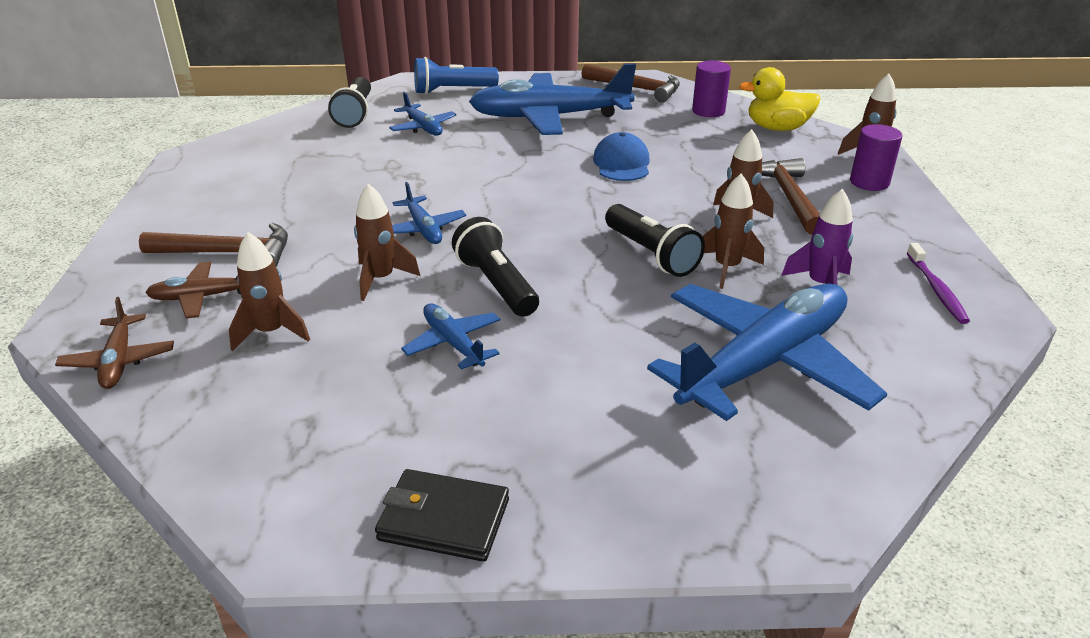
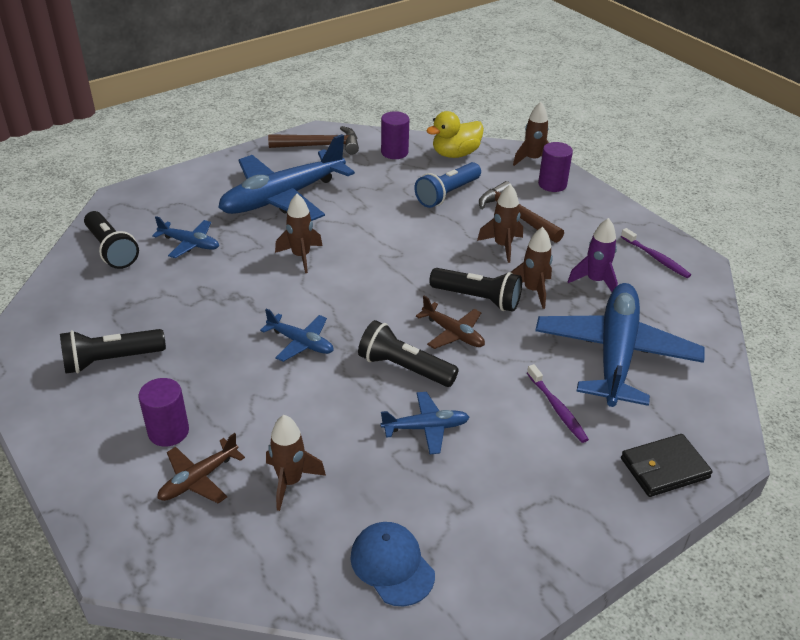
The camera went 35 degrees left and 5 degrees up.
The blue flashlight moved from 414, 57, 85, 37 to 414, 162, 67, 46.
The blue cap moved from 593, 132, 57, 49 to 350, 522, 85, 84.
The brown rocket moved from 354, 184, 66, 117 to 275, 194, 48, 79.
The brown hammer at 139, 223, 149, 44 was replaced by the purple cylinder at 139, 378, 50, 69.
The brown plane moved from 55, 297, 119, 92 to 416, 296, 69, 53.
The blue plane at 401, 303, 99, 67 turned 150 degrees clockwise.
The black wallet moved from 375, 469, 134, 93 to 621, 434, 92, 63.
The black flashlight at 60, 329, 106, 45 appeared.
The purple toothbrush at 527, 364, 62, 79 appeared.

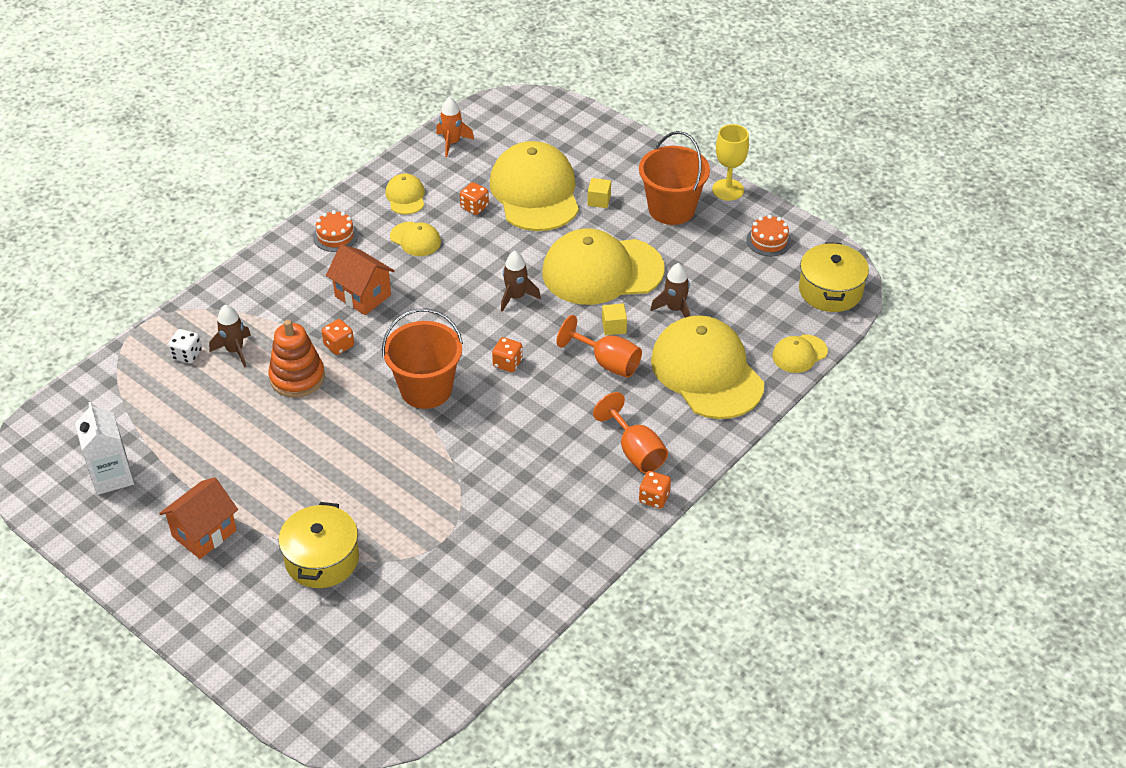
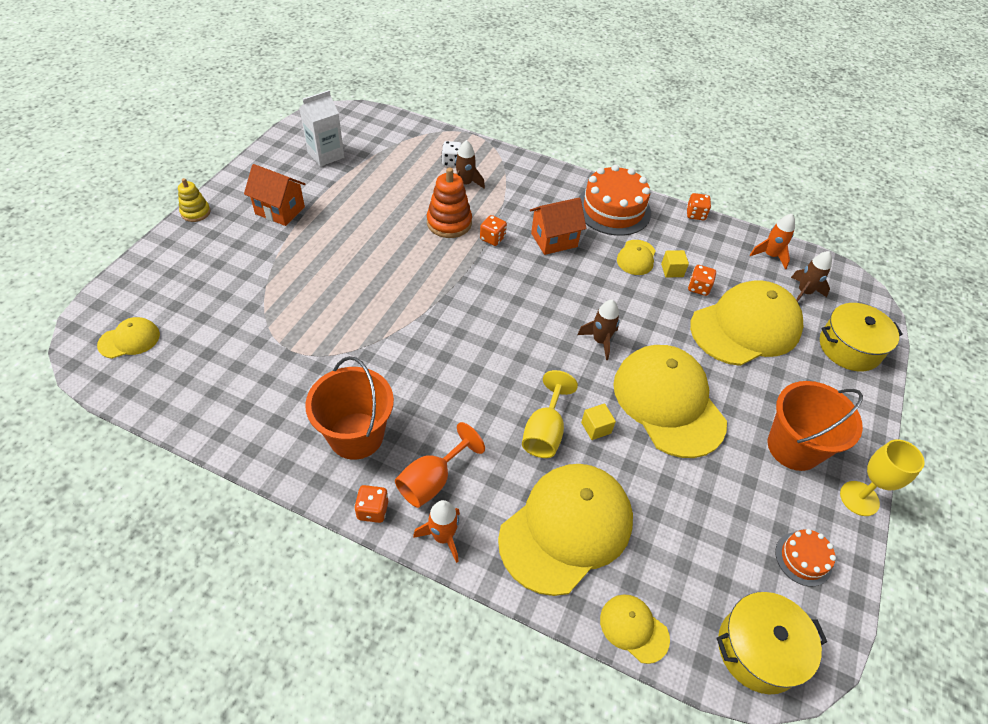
The camera went 70 degrees right and 5 degrees up.
The yellow cap moved from 385, 174, 40, 40 to 97, 317, 63, 42.
The yellow cube moved from 587, 178, 24, 30 to 661, 250, 28, 27.
The orange cake at 313, 210, 45, 42 changed to 1.95 times the size.
The orange house at 326, 244, 69, 71 turned 45 degrees clockwise.
The brown rocket moved from 650, 263, 40, 55 to 791, 251, 41, 51.
The orange bucket moved from 382, 309, 81, 100 to 305, 356, 89, 104.
The orange goblet at 557, 315, 85, 63 became the yellow goblet at 522, 370, 56, 88.
The orange dice moved from 492, 337, 31, 35 to 687, 193, 24, 27.
The yellow pot moved from 278, 502, 81, 86 to 820, 303, 83, 68.
The yellow stacking toy at 178, 178, 33, 44 appeared.
The orange rocket at 413, 500, 47, 63 appeared.

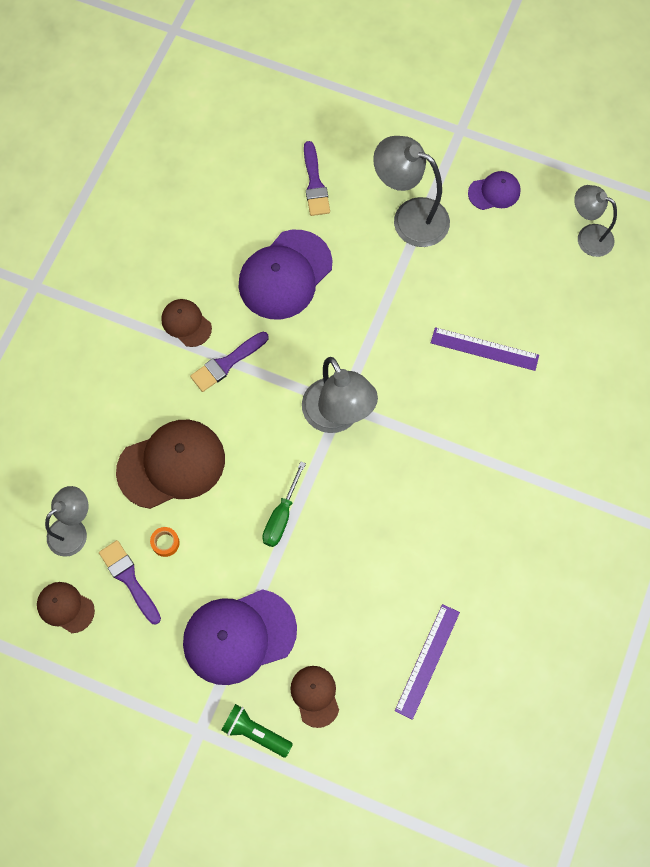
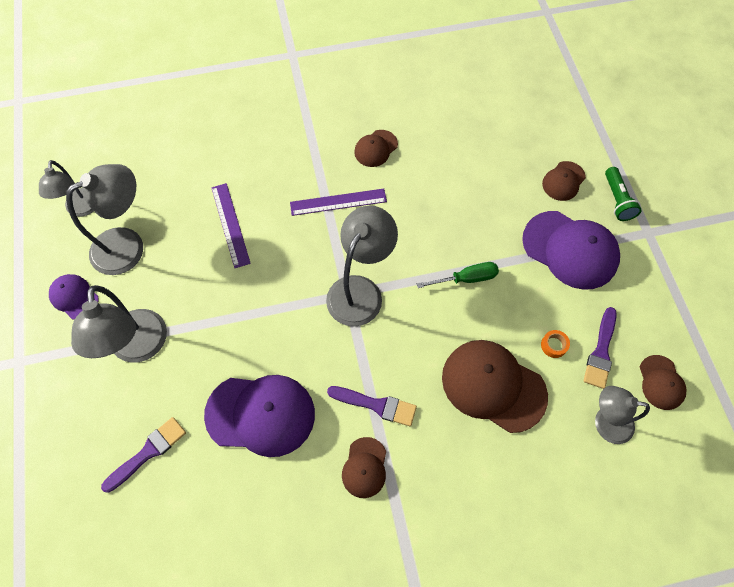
The camera went 125 degrees left and 5 degrees down.
The purple ruler moved from 395, 604, 65, 116 to 290, 188, 97, 28.
The brown cap at 354, 130, 44, 37 appeared.
The grey lamp at 66, 164, 77, 111 appeared.

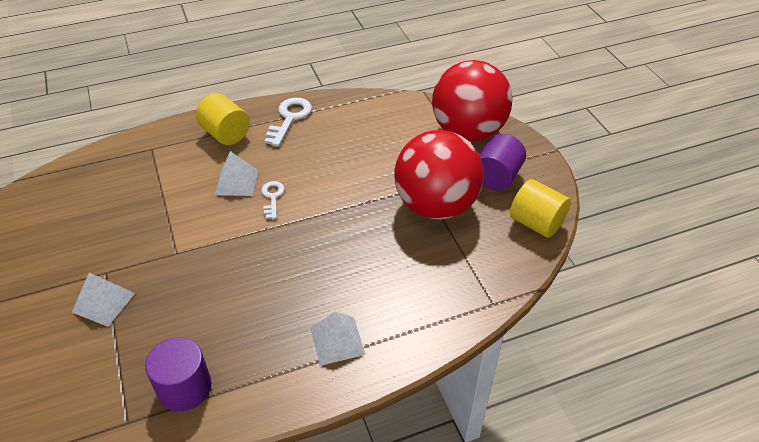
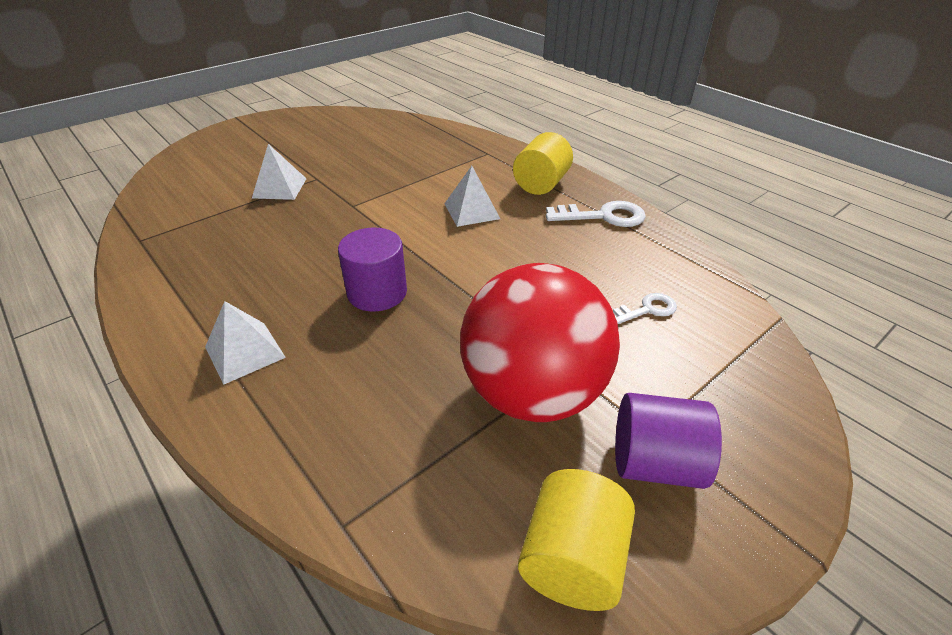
The camera went 70 degrees right and 5 degrees down.
The red ball at 432, 60, 81, 81 disappeared.
The white key moved from 261, 181, 24, 38 to 613, 293, 64, 31.
The purple cylinder moved from 145, 337, 66, 74 to 338, 228, 69, 84.

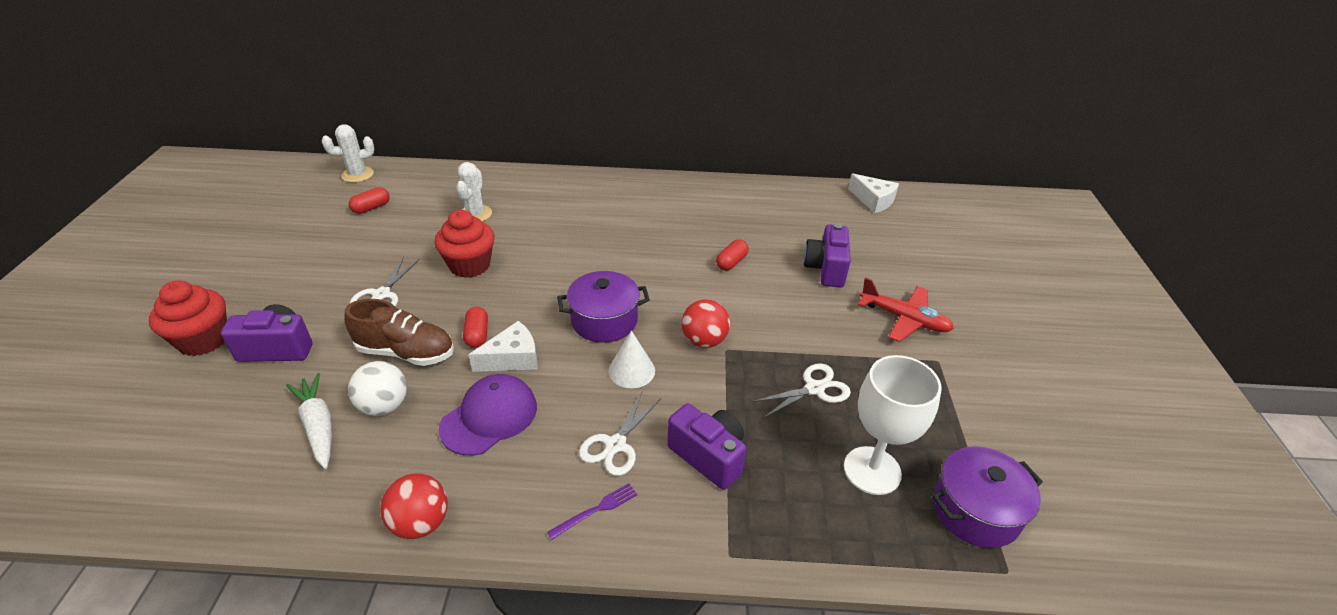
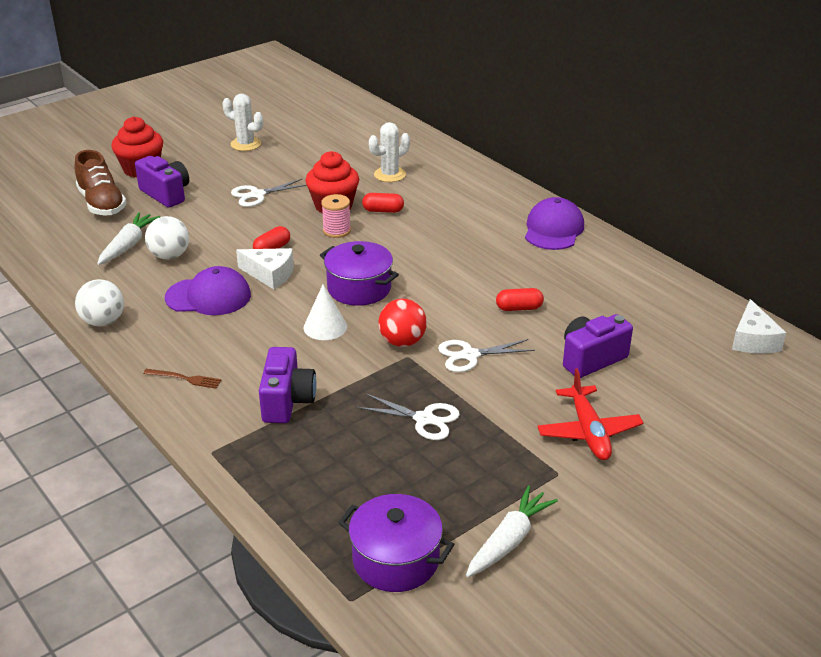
The camera went 50 degrees right and 5 degrees down.
The white cactus moved from 322, 124, 53, 59 to 222, 94, 41, 57.
The red capsule moved from 349, 187, 41, 27 to 362, 193, 42, 20.
The brown shoe moved from 344, 299, 110, 67 to 75, 150, 52, 66.
The white goblet at 844, 355, 98, 140 disappeared.
The white scissors moved from 579, 392, 82, 84 to 438, 339, 97, 33.
The red ball at 380, 473, 68, 66 became the white ball at 75, 279, 49, 47.
The purple fork at 547, 483, 90, 56 became the brown fork at 143, 369, 79, 20.
The pink spool at 321, 194, 30, 44 appeared.
The purple cap at 525, 197, 59, 53 appeared.
The white carrot at 466, 485, 92, 92 appeared.

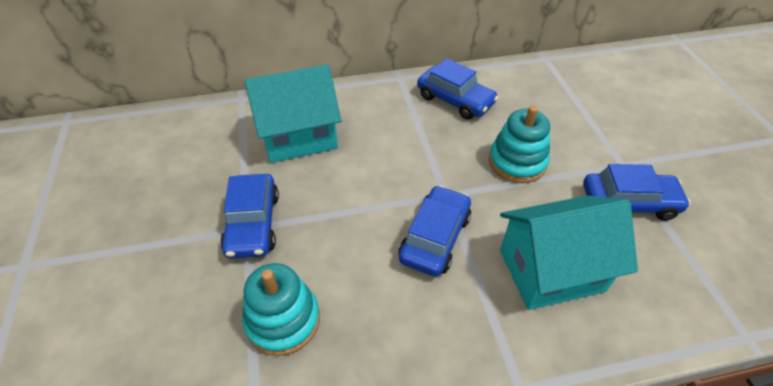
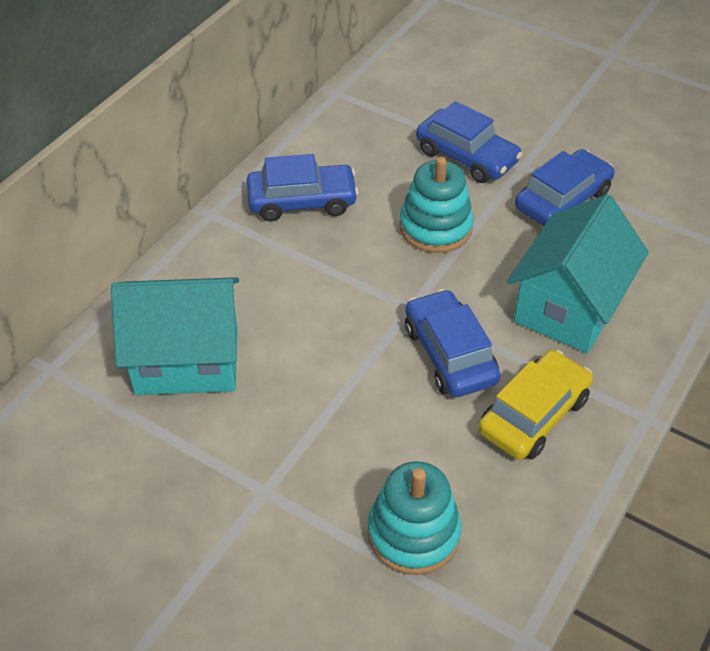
The camera went 45 degrees left and 0 degrees up.
The turquoise house at 244, 64, 97, 99 turned 60 degrees clockwise.
The blue car moved from 220, 174, 59, 85 to 416, 101, 106, 82.
The yellow car at 478, 350, 115, 110 appeared.

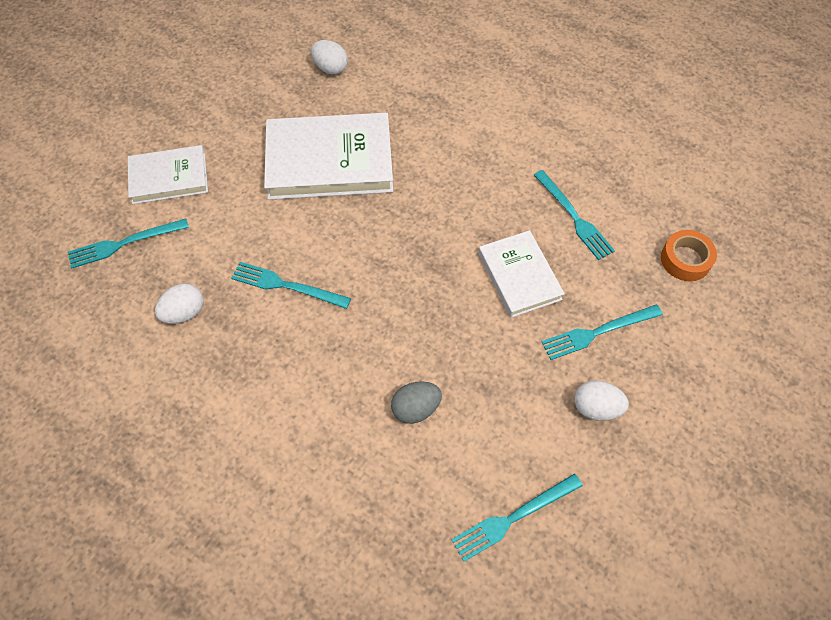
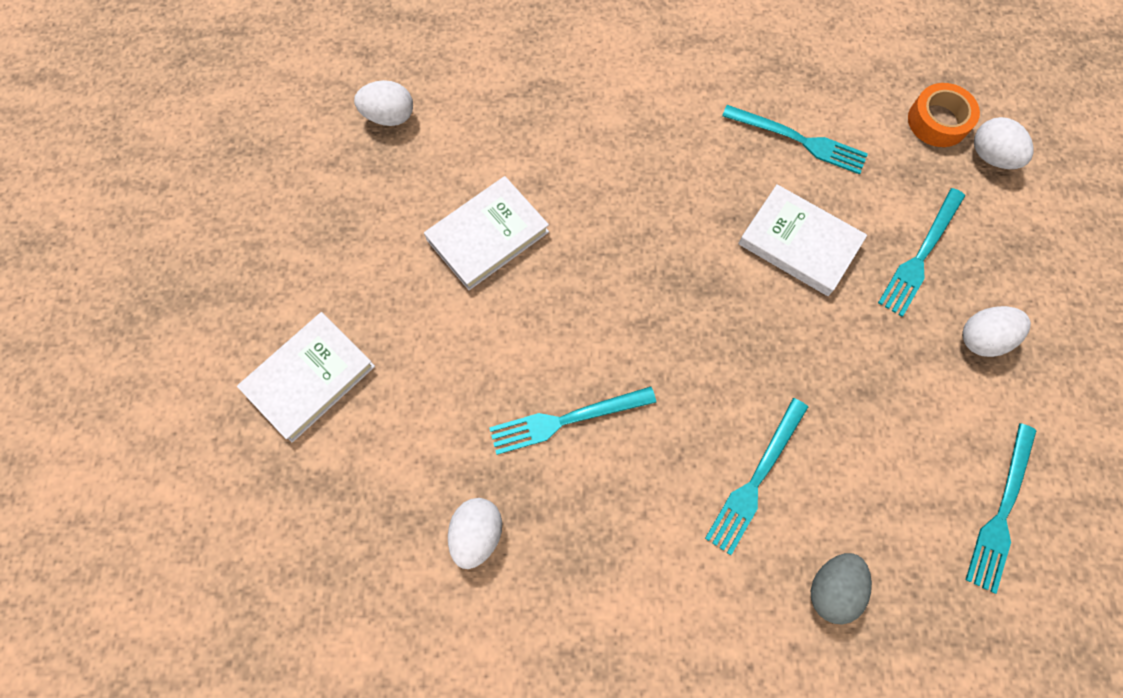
The camera went 35 degrees left and 10 degrees up.
The white book at 264, 113, 129, 87 changed to 0.60 times the size.
The turquoise fork moved from 68, 219, 121, 50 to 705, 398, 103, 157.
The grey egg moved from 391, 381, 51, 43 to 811, 553, 61, 72.
The white egg at 974, 117, 59, 52 appeared.

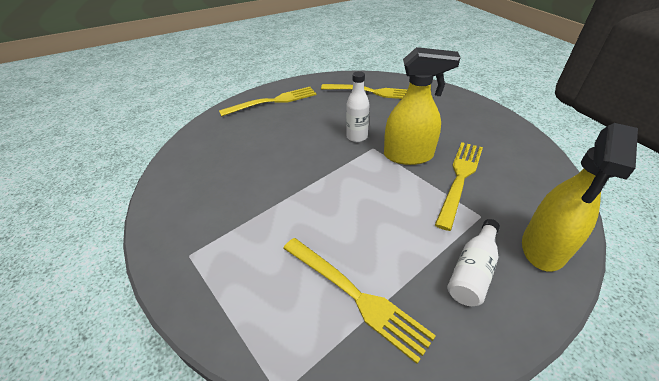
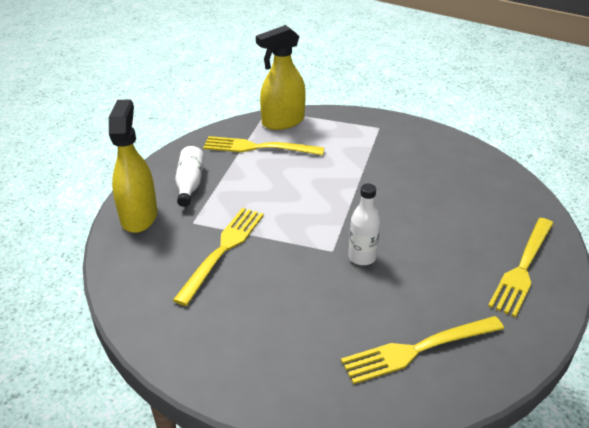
The camera went 145 degrees right and 5 degrees down.
The yellow spray bottle moved from 384, 47, 77, 118 to 256, 25, 50, 105.
The yellow fork at 435, 142, 48, 89 turned 150 degrees counterclockwise.

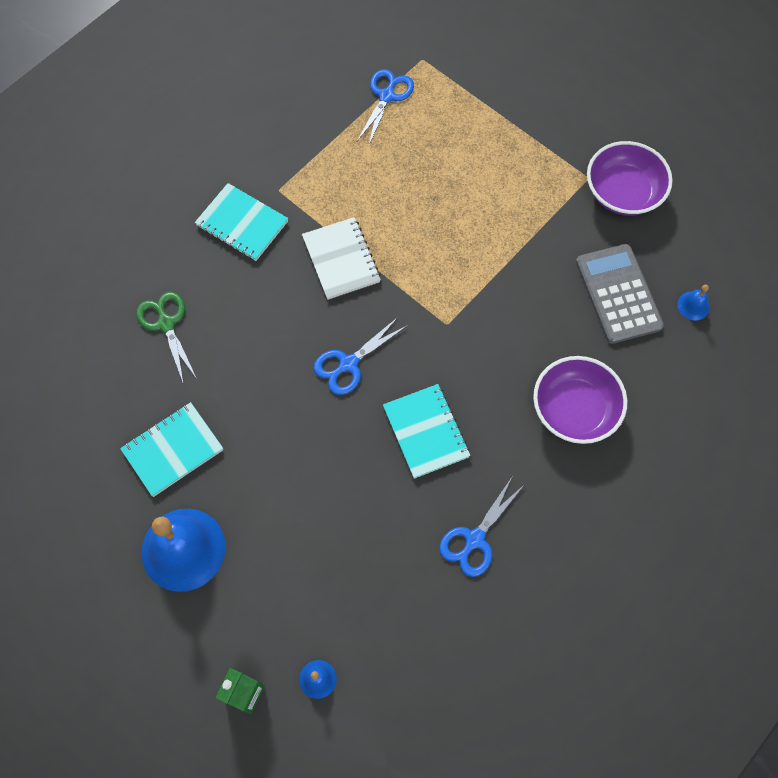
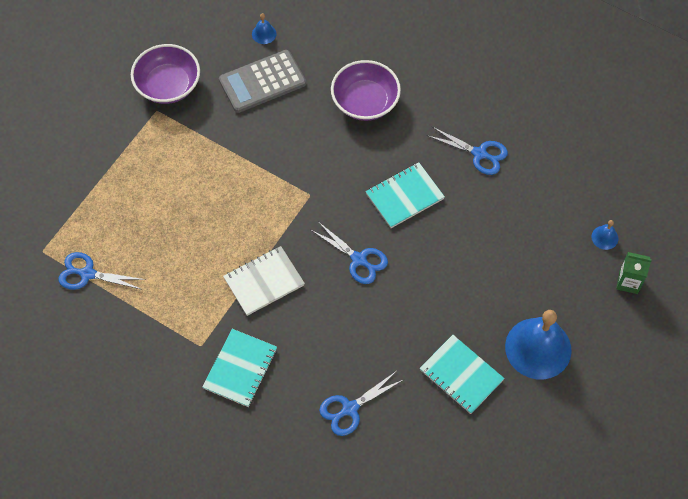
The camera went 100 degrees left and 5 degrees down.
The green scissors at 136, 292, 61, 92 became the blue scissors at 319, 372, 84, 64.

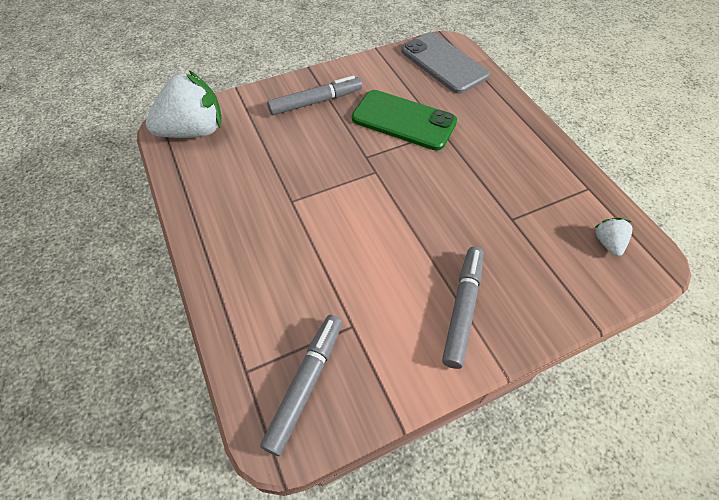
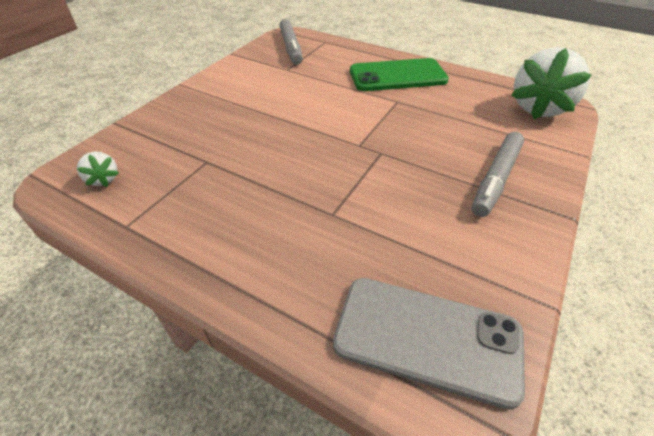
The camera went 145 degrees right and 10 degrees down.
The green phone moved from 352, 90, 105, 61 to 350, 58, 99, 33.
The grey marker at 442, 247, 42, 122 disappeared.

